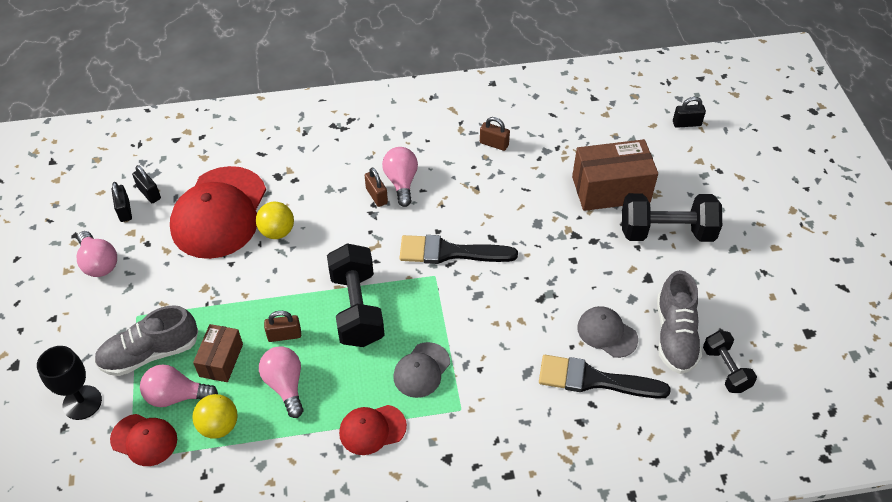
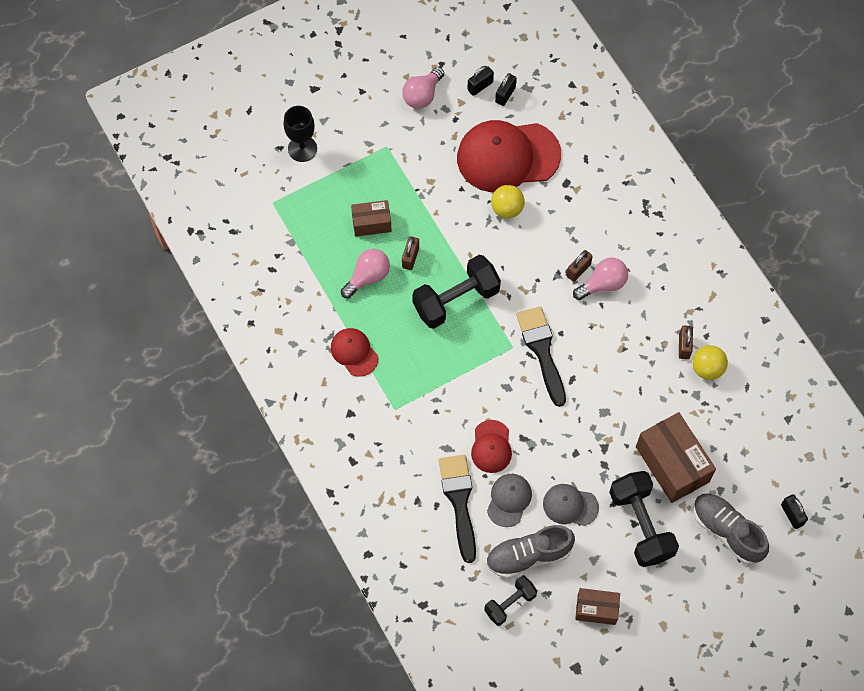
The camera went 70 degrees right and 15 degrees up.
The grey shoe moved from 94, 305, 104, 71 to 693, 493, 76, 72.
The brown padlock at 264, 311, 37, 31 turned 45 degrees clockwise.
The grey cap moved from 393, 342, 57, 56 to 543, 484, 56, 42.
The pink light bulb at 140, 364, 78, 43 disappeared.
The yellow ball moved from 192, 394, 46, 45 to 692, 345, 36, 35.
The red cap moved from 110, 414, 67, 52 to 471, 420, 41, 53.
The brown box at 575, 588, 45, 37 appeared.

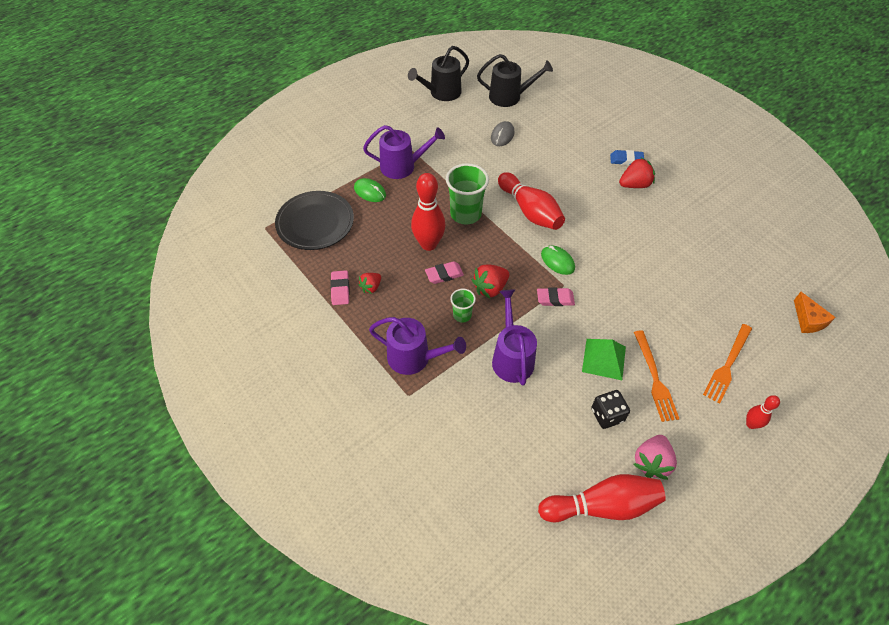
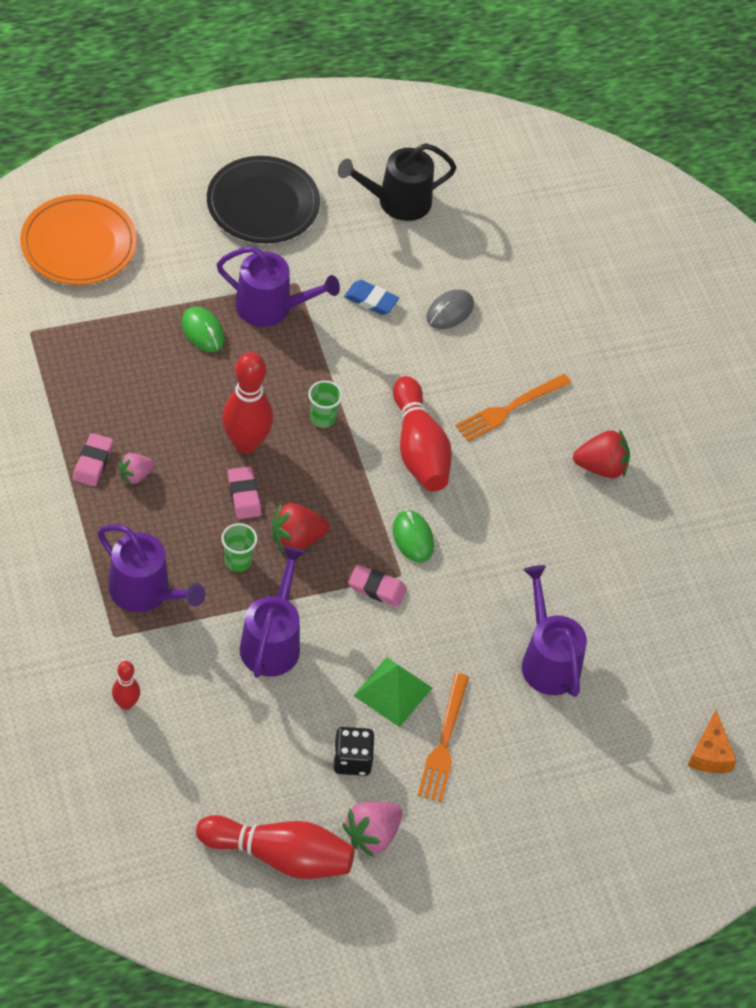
The camera went 15 degrees right and 0 degrees up.
The black watering can at 477, 54, 76, 53 disappeared.
The blue eraser moved from 610, 150, 34, 15 to 344, 280, 55, 35.
The green cup at 446, 163, 43, 61 changed to 0.53 times the size.
The black plate moved from 275, 191, 79, 59 to 207, 156, 113, 87.
The pink eraser at 425, 261, 39, 23 turned 75 degrees clockwise.
The red strawberry at 358, 273, 23, 21 became the pink strawberry at 118, 453, 37, 32.
The orange fork moved from 703, 324, 49, 80 to 455, 374, 116, 67.
The red bowling pin moved from 746, 395, 34, 34 to 112, 661, 28, 49.
The orange plate at 20, 194, 117, 91 appeared.
The purple watering can at 522, 565, 65, 132 appeared.

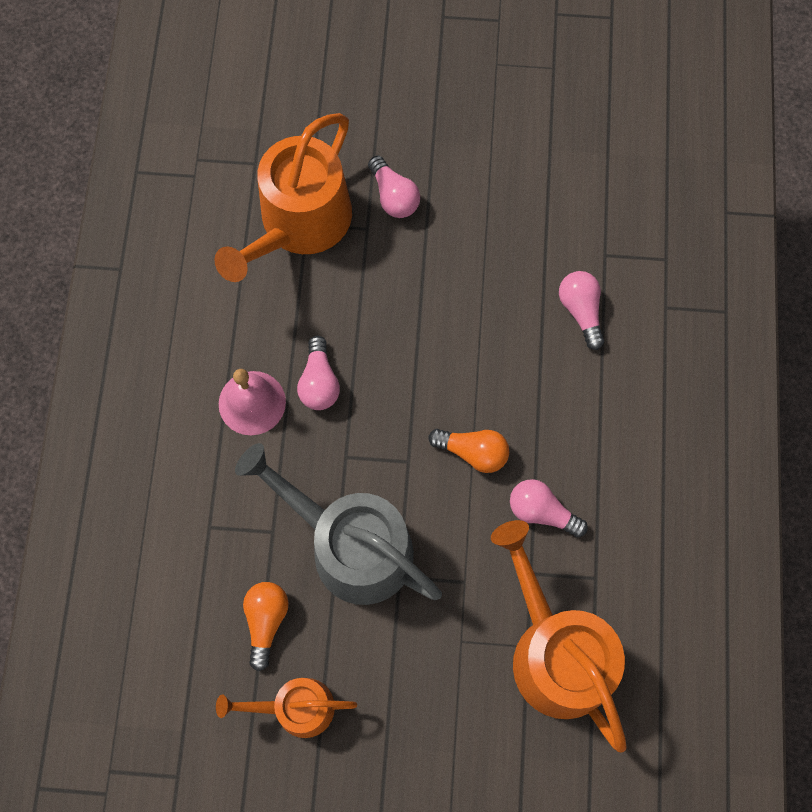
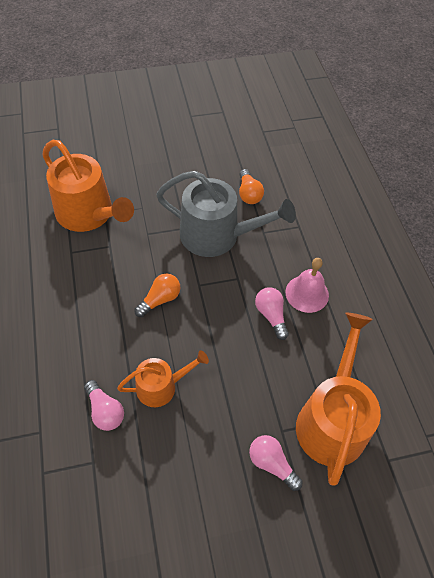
The camera went 160 degrees right and 15 degrees down.
The orange light bulb at 428, 429, 81, 44 turned 135 degrees clockwise.
The pink light bulb at 510, 479, 78, 59 disappeared.
The orange watering can moved from 216, 678, 141, 60 to 117, 350, 92, 57.

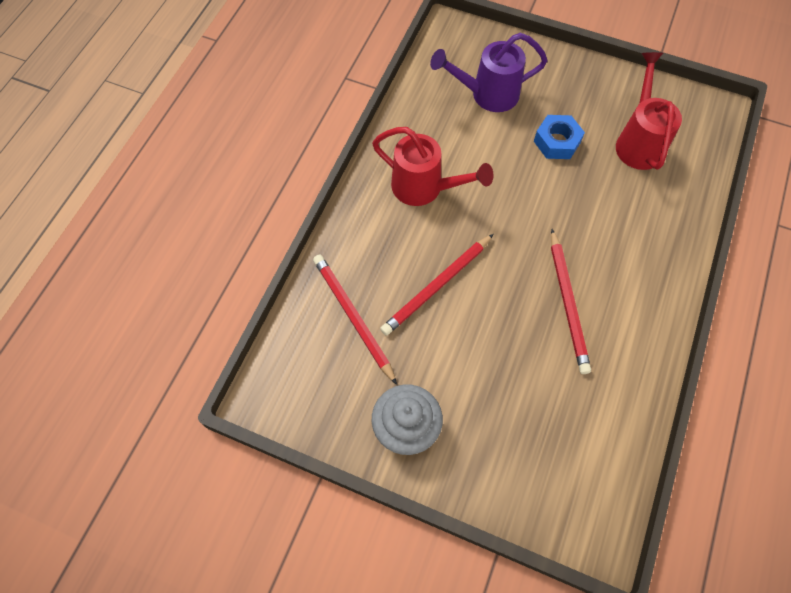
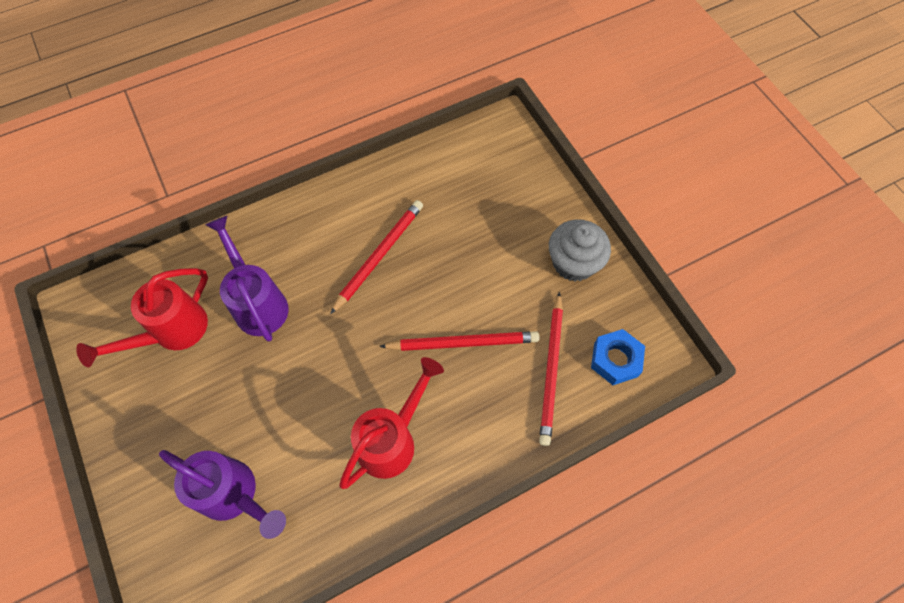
The camera went 140 degrees left and 0 degrees up.
The blue nut moved from 534, 115, 51, 44 to 591, 329, 54, 56.
The red watering can at 372, 127, 122, 79 turned 60 degrees clockwise.
The purple watering can at 205, 216, 83, 126 appeared.

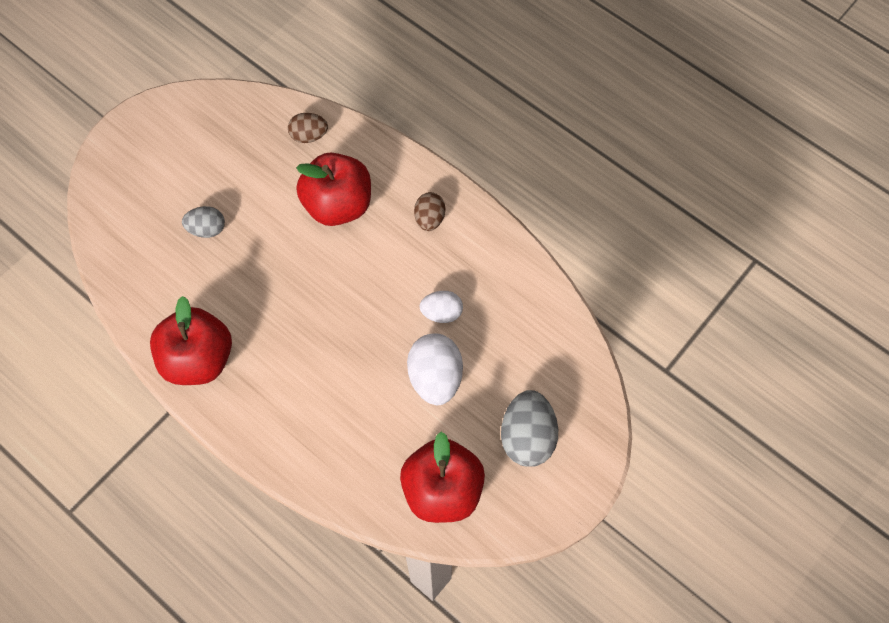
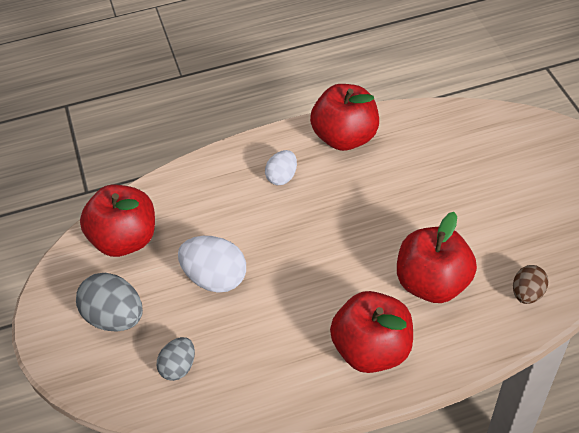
The camera went 125 degrees right and 15 degrees down.
The brown egg at 414, 192, 31, 39 was replaced by the red apple at 330, 291, 83, 82.
The grey egg moved from 182, 206, 43, 32 to 156, 337, 39, 44.
The white egg moved from 419, 291, 44, 32 to 265, 150, 32, 35.

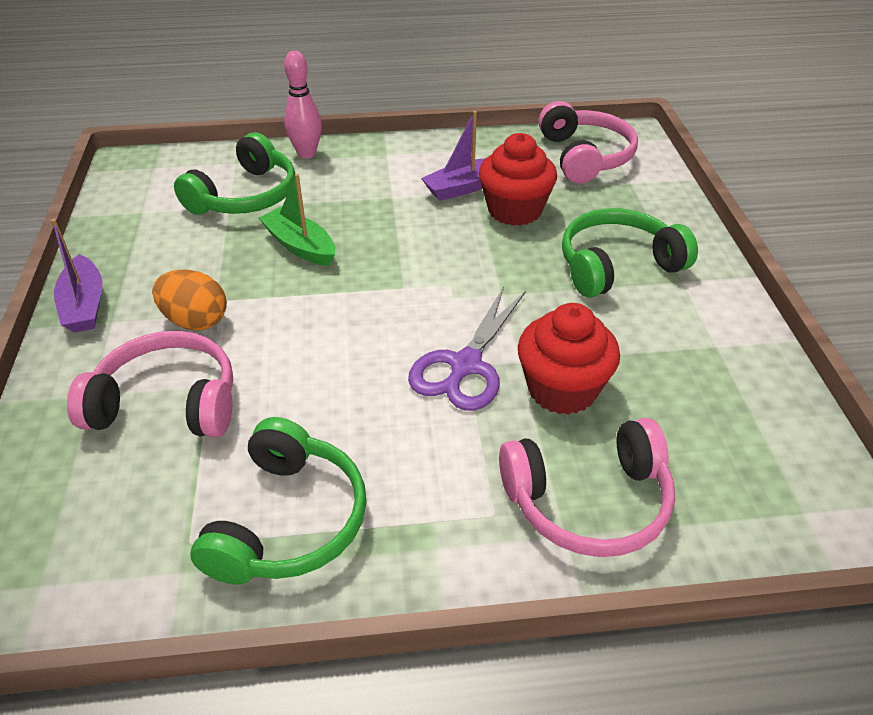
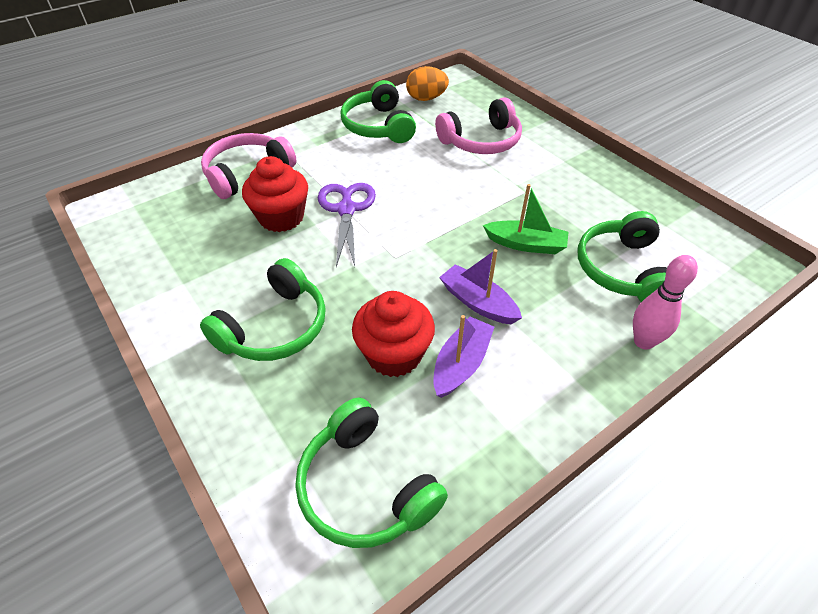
The camera went 150 degrees right and 5 degrees up.
The pink headphones at 538, 101, 100, 82 became the green headphones at 295, 397, 153, 151.
The purple boat moved from 51, 219, 51, 113 to 439, 249, 83, 75.
The orange egg moved from 152, 270, 75, 60 to 406, 66, 43, 35.

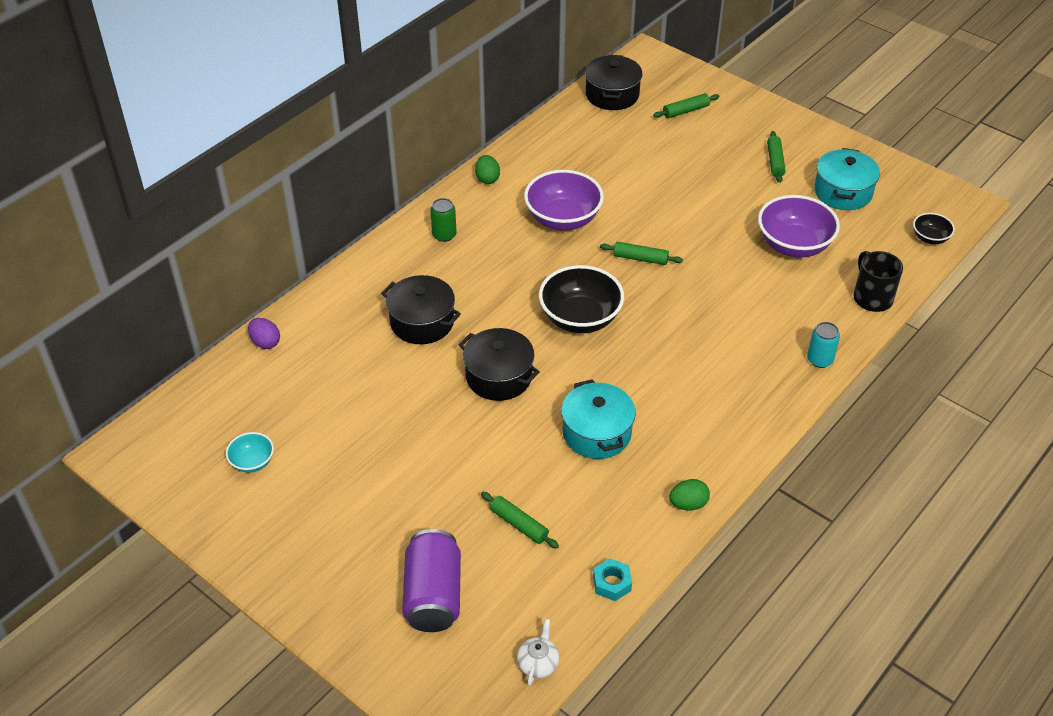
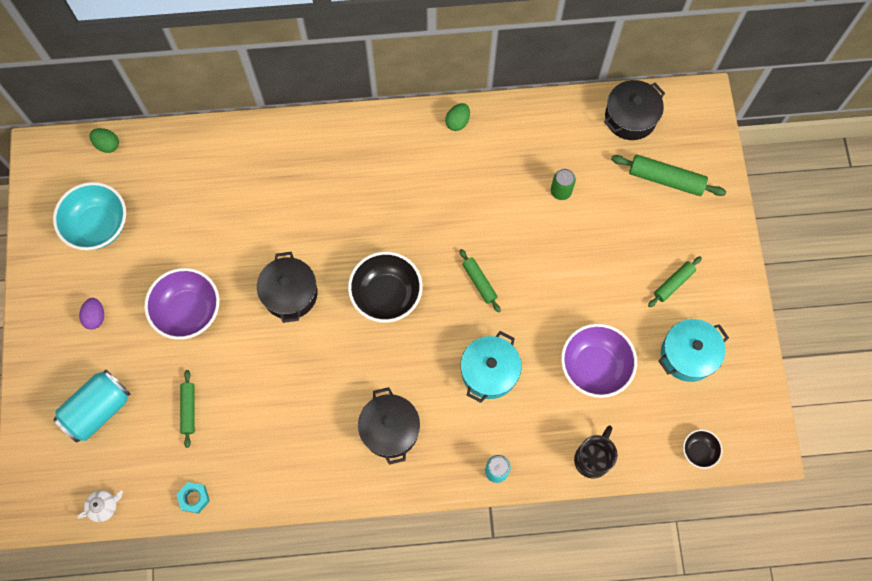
The camera went 45 degrees right and 25 degrees up.
The green rolling pin at 653, 93, 66, 25 changed to 1.60 times the size.
The purple bowl moved from 524, 170, 80, 60 to 144, 268, 75, 72.
The green can moved from 430, 198, 27, 44 to 551, 169, 25, 31.
The black pot moved from 381, 275, 80, 69 to 358, 387, 62, 78.
The purple egg moved from 248, 318, 32, 31 to 79, 298, 25, 31.
The turquoise pot moved from 561, 379, 75, 80 to 460, 331, 62, 72.
The turquoise bowl at 226, 432, 48, 41 changed to 1.96 times the size.
The green egg moved from 669, 479, 41, 31 to 89, 128, 30, 25.
The purple can at 402, 529, 59, 103 became the turquoise can at 53, 369, 78, 74.

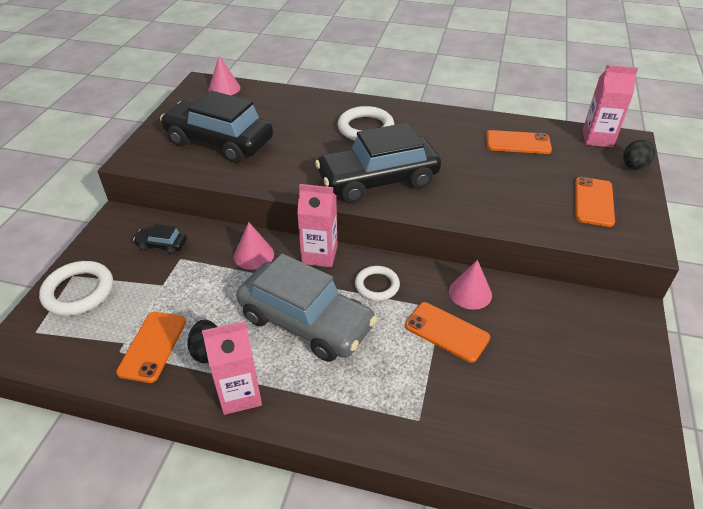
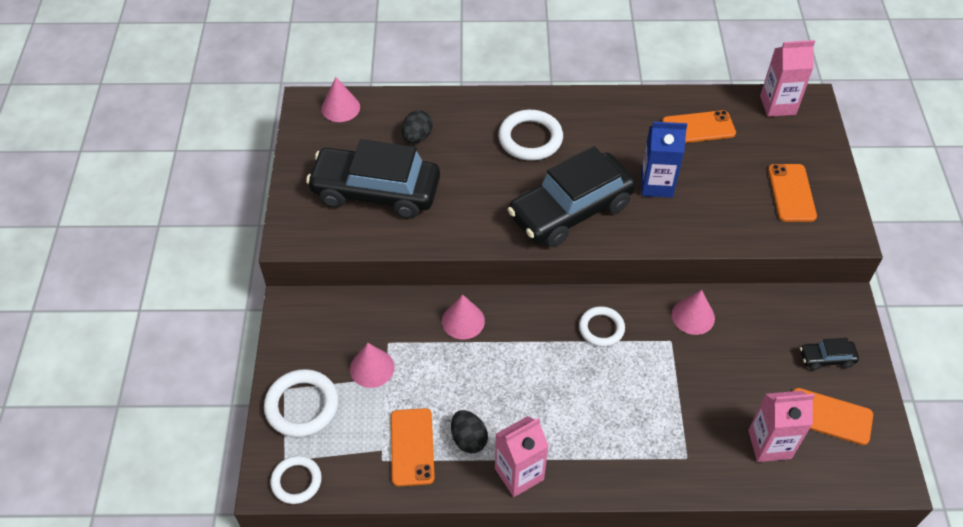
The camera went 15 degrees left and 10 degrees up.
The black egg moved from 623, 140, 32, 29 to 402, 110, 31, 33.
The pink carton moved from 297, 184, 40, 83 to 748, 391, 67, 71.
The black car moved from 133, 224, 54, 31 to 800, 338, 59, 32.
The grey car at 236, 254, 141, 108 disappeared.
The orange phone moved from 405, 302, 85, 61 to 794, 388, 79, 57.
The blue carton at 641, 122, 46, 76 appeared.
The pink cone at 350, 343, 44, 45 appeared.
The white ring at 270, 456, 52, 48 appeared.

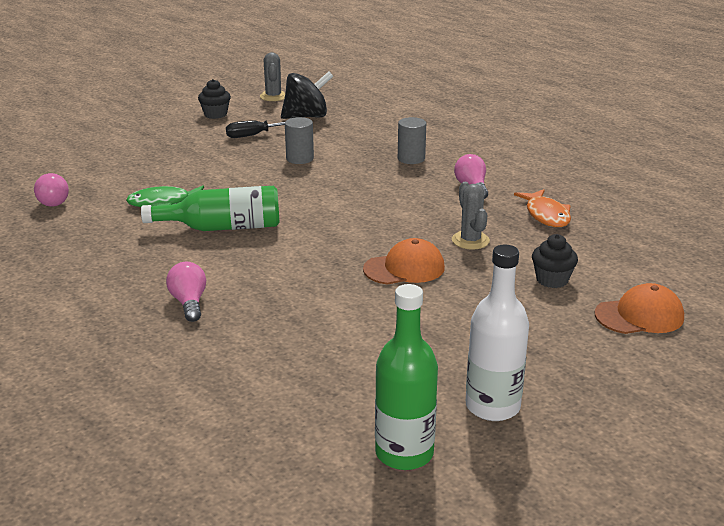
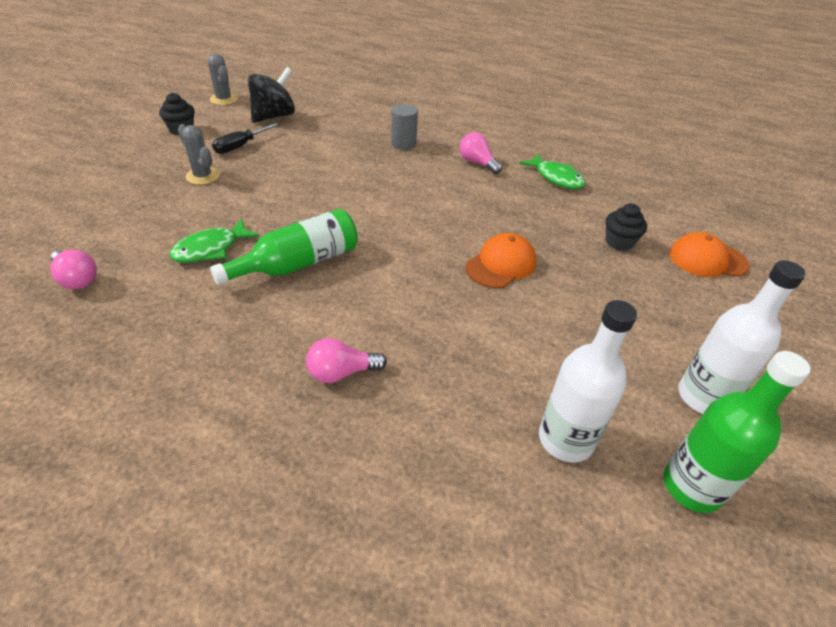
The camera went 30 degrees left and 15 degrees up.
The grey cylinder at 285, 117, 29, 47 disappeared.
The grey cactus moved from 452, 182, 38, 68 to 178, 124, 42, 61.
The orange fish at 514, 189, 57, 38 became the green fish at 519, 154, 67, 35.
The pink light bulb at 166, 262, 40, 60 turned 60 degrees counterclockwise.
The orange cap at 595, 283, 89, 51 turned 135 degrees counterclockwise.
The white bottle at 539, 300, 98, 163 appeared.

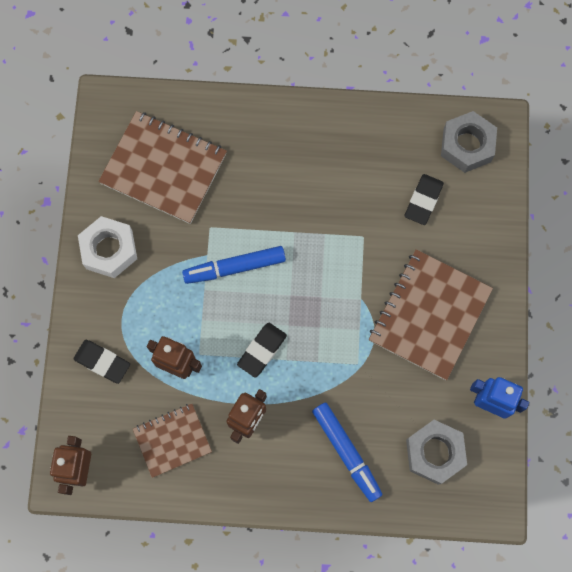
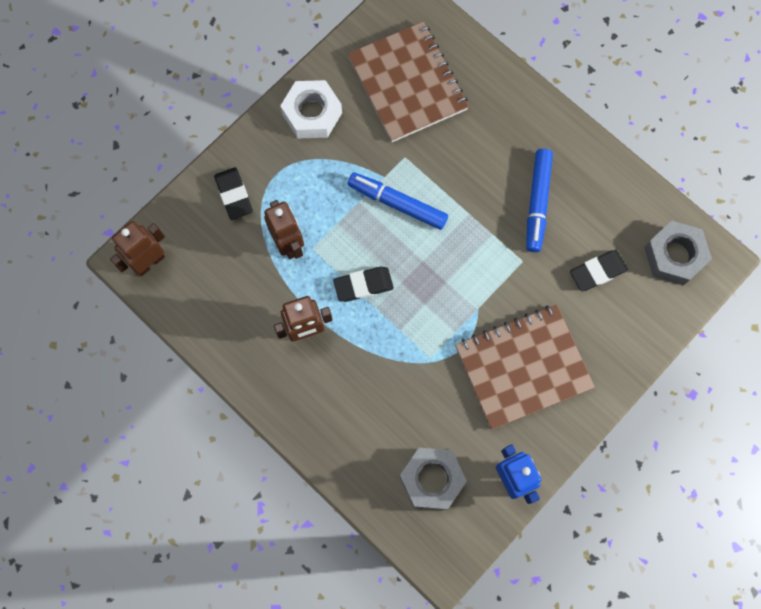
The camera went 40 degrees right and 0 degrees up.
The blue marker moved from 312, 402, 70, 100 to 526, 149, 27, 103.
The brown notebook at 133, 404, 79, 74 disappeared.

